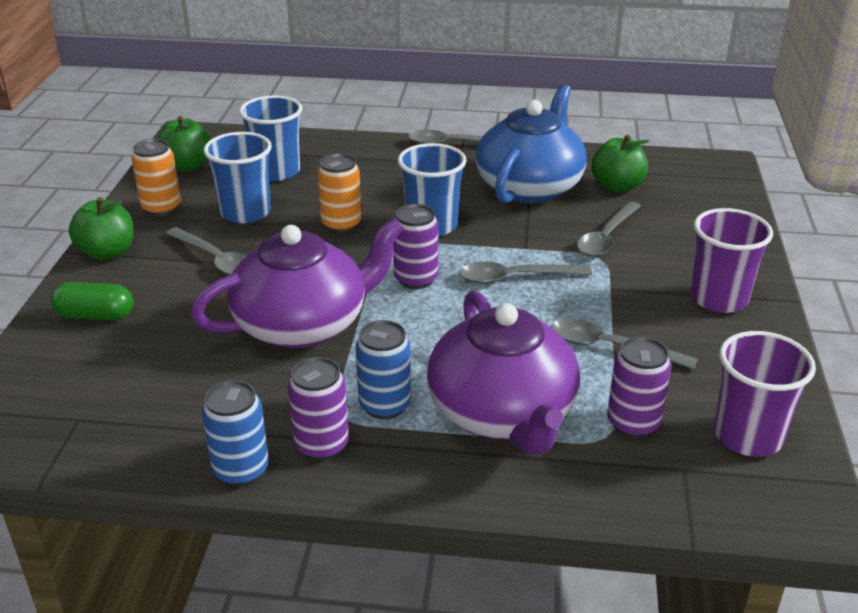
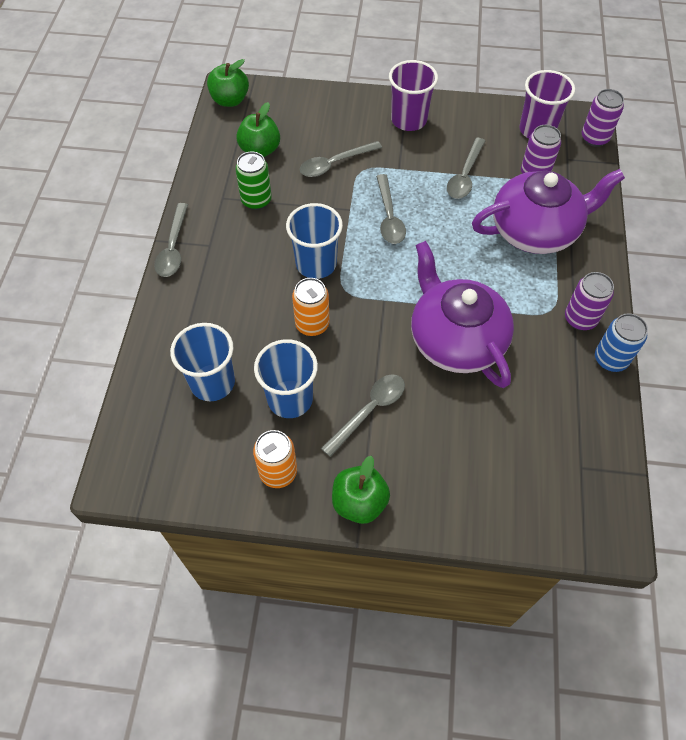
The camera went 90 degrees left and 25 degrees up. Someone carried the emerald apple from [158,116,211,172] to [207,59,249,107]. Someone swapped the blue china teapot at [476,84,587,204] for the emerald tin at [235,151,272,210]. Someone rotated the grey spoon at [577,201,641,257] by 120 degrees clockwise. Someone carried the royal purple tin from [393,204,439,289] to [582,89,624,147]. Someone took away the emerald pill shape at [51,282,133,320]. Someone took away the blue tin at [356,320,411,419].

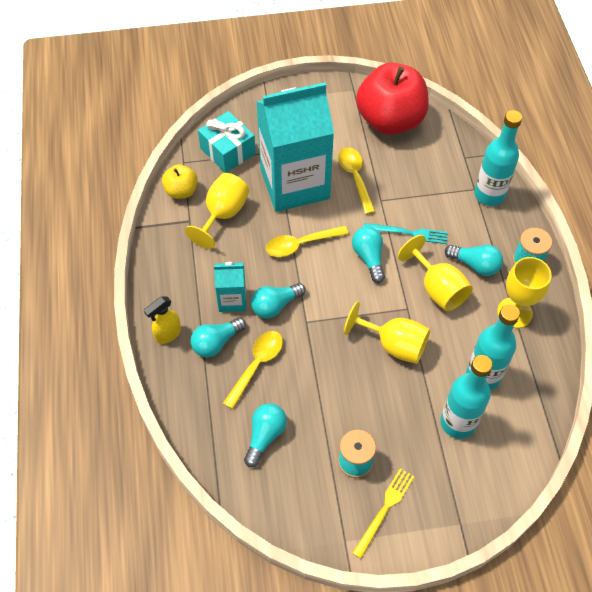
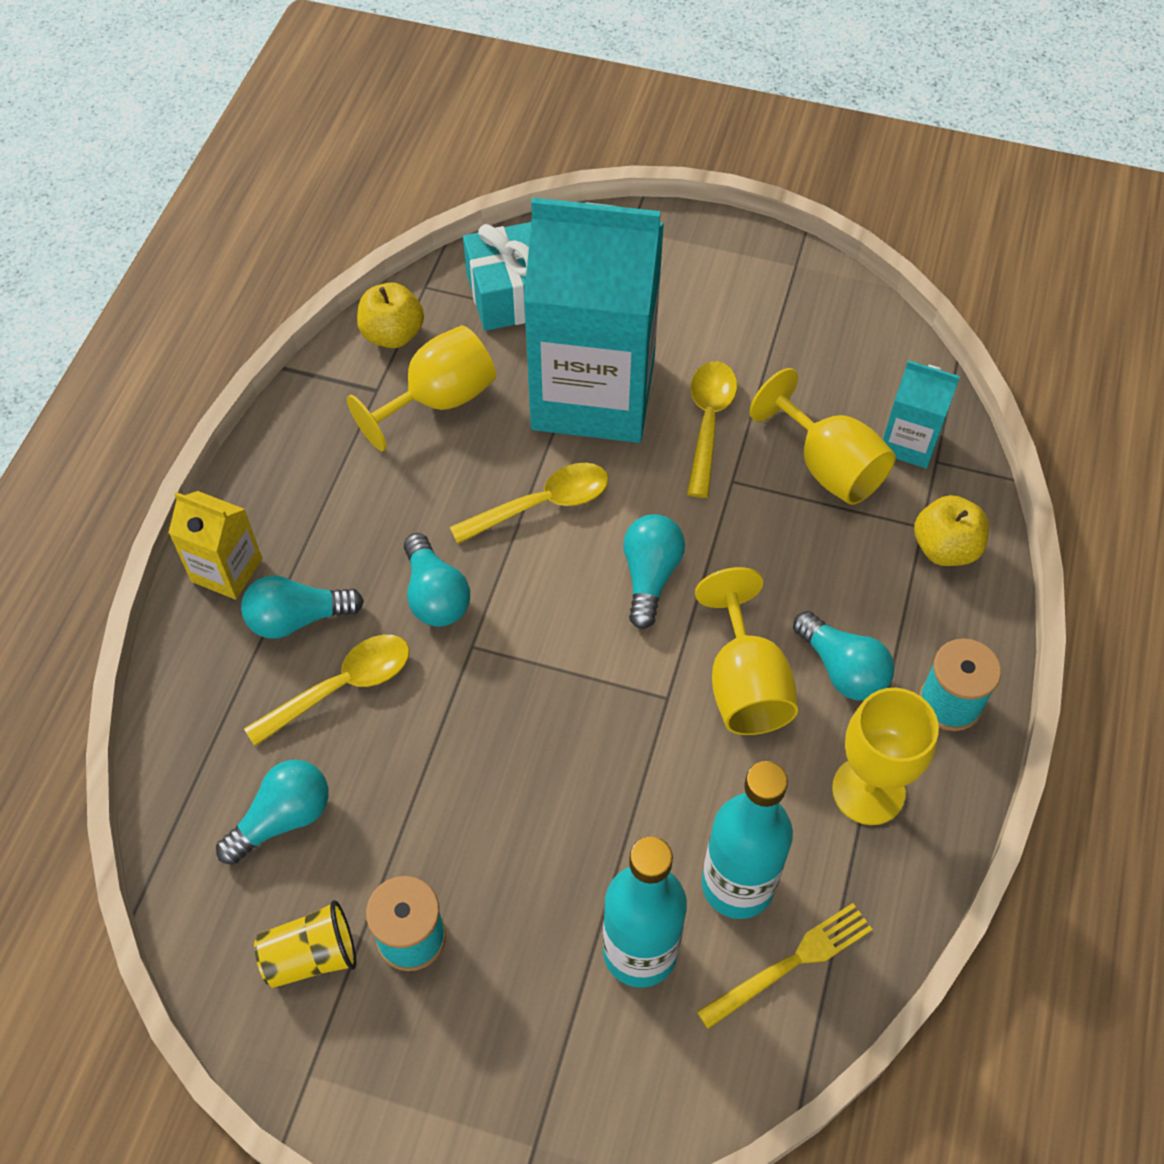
The camera went 25 degrees right and 0 degrees up. Someone swapped the bright yellow spray bottle at [144,296,181,344] for the bright yellow juice carton at [168,491,262,600]. Someone put down the bright yellow cup at [254,900,357,988]. Someone rotated the teal lightbulb at [251,283,306,319] by 105 degrees counterclockwise. Someone rotated the bright yellow spoon at [266,226,348,257] by 150 degrees clockwise. Someone carried the bright yellow dinner fork from [352,468,414,559] to [697,903,873,1029]. Someone carried the bright yellow wine glass from [344,301,430,364] to [750,368,896,505]. Someone carried the teal juice carton from [214,262,246,312] to [883,360,960,469]. Someone swapped the teal flask at [474,110,522,206] for the bright yellow apple at [914,495,989,566]. Someone took away the scarlet apple at [356,63,429,135]. Someone took away the teal dinner fork at [363,223,448,244].

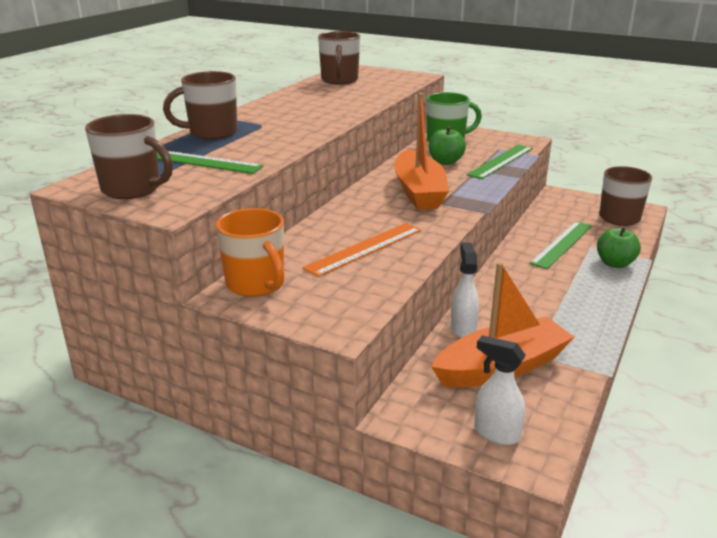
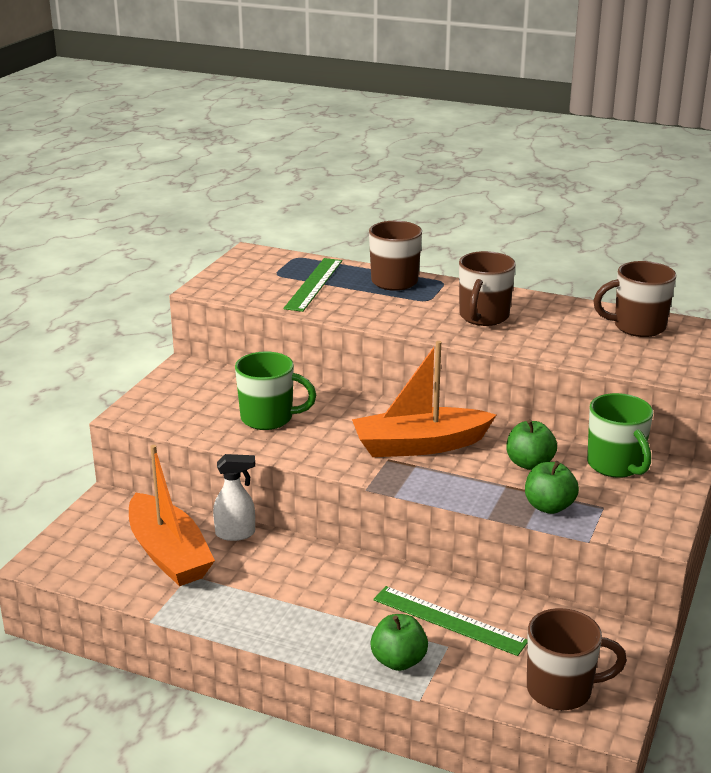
The camera went 85 degrees right and 0 degrees up. Someone swapped the bright orange straightedge at [302,223,421,277] for the emerald tea mug at [235,351,316,430]. Someone carried the brown tea mug from [85,114,173,199] to [459,251,516,326]. Someone swapped the emerald straightedge at [466,144,533,179] for the emerald apple at [525,461,579,514]. Someone took away the bright orange tea mug at [216,208,284,297]. Someone took away the white spray bottle at [474,335,526,445].

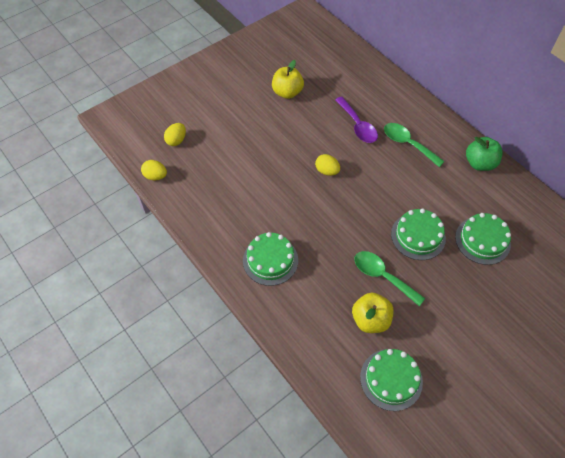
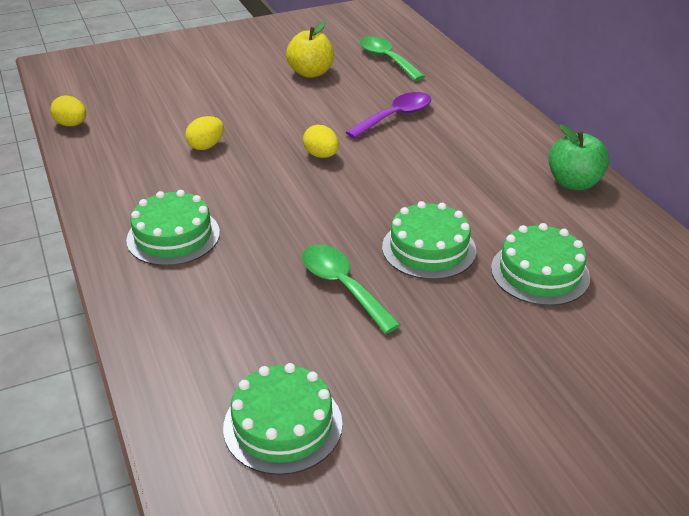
The camera went 15 degrees right and 20 degrees down. Someone carried the bright yellow egg from [164,123,186,146] to [185,116,224,150]. Someone rotated the royal purple spoon at [335,97,378,143] by 120 degrees counterclockwise. Someone carried the emerald spoon from [384,123,445,167] to [360,36,425,81]. Someone took away the bright yellow apple at [352,292,394,333].

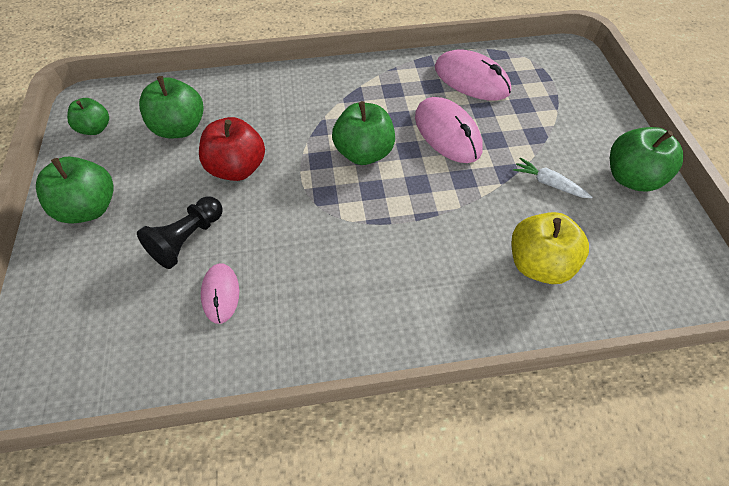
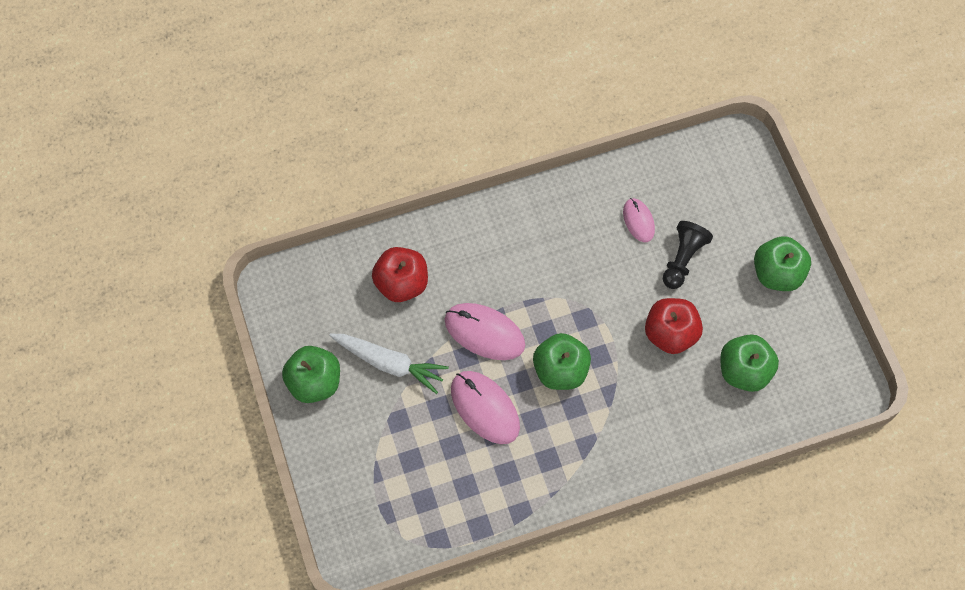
The camera went 170 degrees right and 10 degrees up. Someone scaled the white toy carrot at [513,158,592,198] by 1.74. Someone repainted the bright yellow apple at [511,212,589,284], which became the scarlet apple at [372,247,428,302]. Someone carried the rosy PC mouse from [435,49,511,101] to [445,303,525,360]. Someone took away the emerald apple at [67,98,109,135].

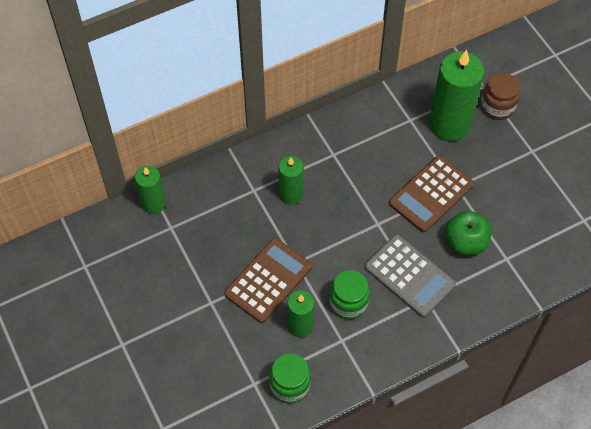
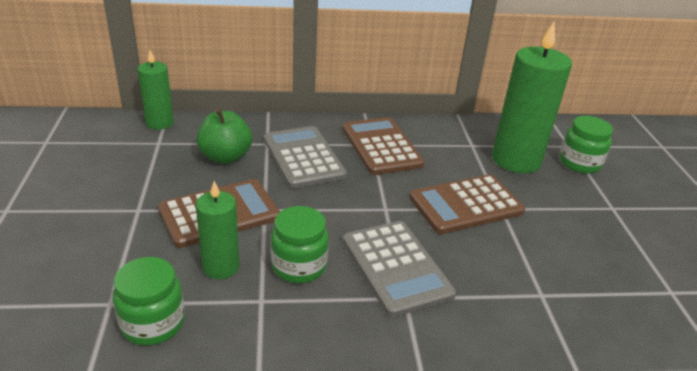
The camera went 20 degrees right and 25 degrees down. Someone carried the emerald apple from [445,211,492,255] to [196,108,252,164]. Someone swapped the emerald pillar candle at [279,156,304,205] for the grey adding machine at [264,126,347,189]. Someone put down the brown adding machine at [342,117,425,175]. Someone repainted the brown jar at [481,73,520,120], which became the emerald jar at [560,116,613,174].

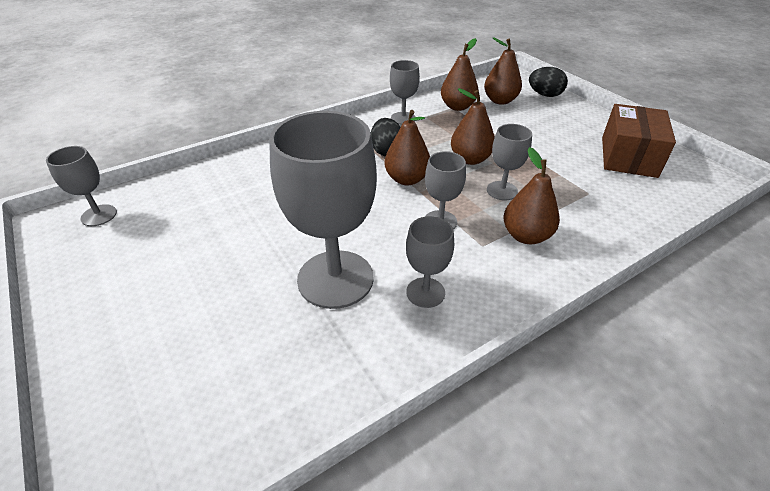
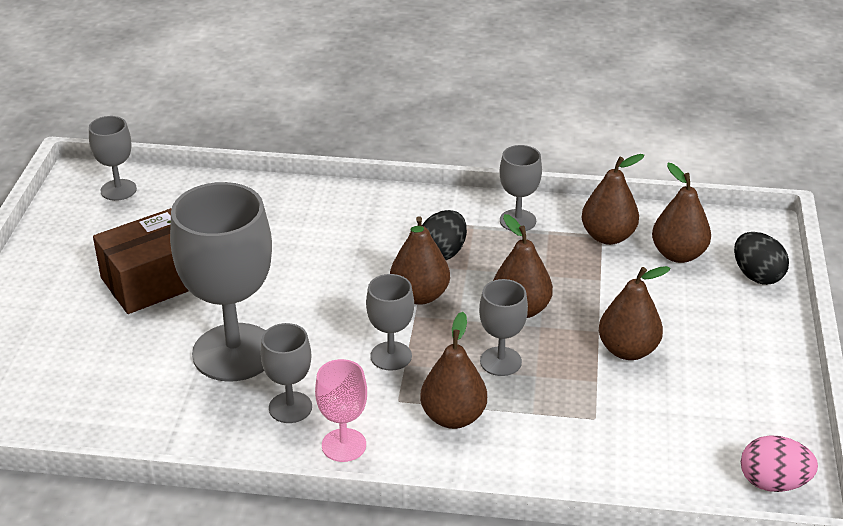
The camera went 40 degrees right and 5 degrees down. Someone carried the brown package from [602,104,676,178] to [93,208,189,314]. Someone put down the rosy wine glass at [315,359,367,462]. Someone put down the brown toy pear at [599,266,671,360]. Someone put down the rosy egg at [741,435,818,492].

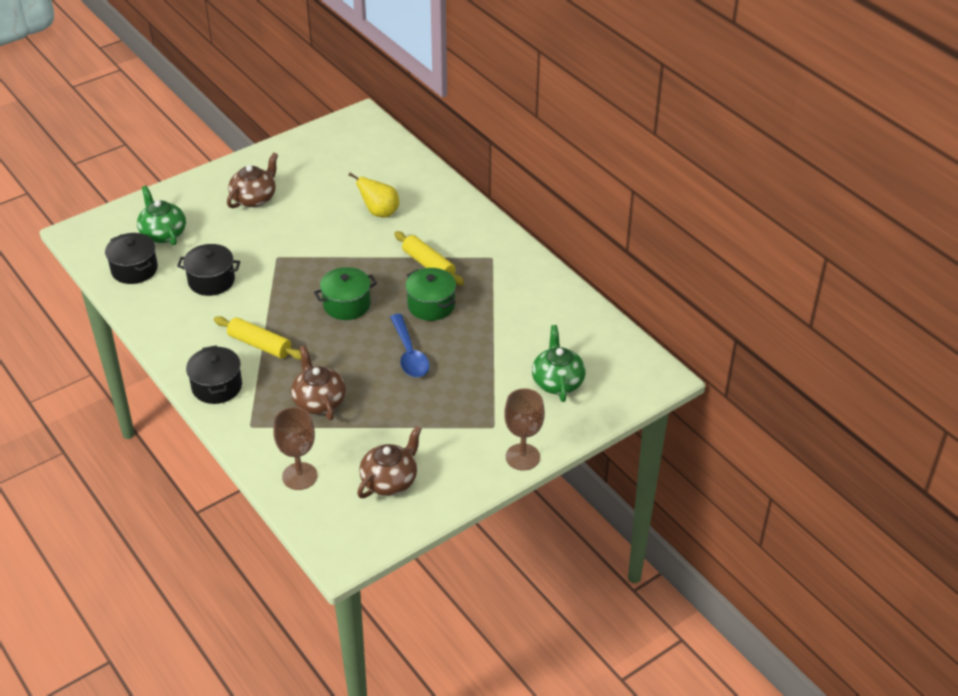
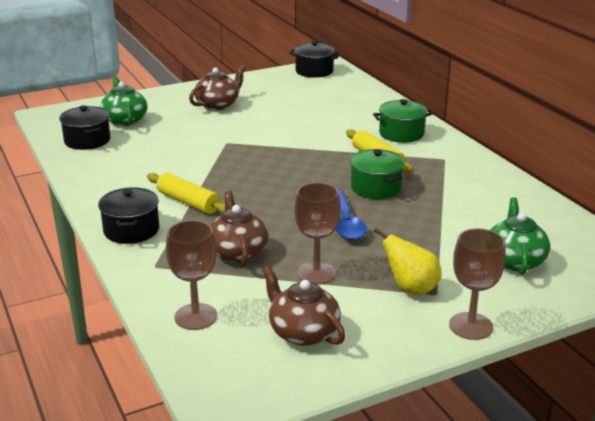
The camera went 10 degrees right and 15 degrees down. Someone rotated the brown china teapot at [357,426,422,498] by 90 degrees counterclockwise. Someone carried the ebony cooking pot from [177,244,240,296] to [289,41,340,78]. Someone put down the brown wine glass at [294,182,341,285]. Someone carried the emerald cooking pot from [314,267,377,320] to [373,99,433,143]. Someone carried the bright yellow toy pear from [349,173,399,217] to [373,228,441,295].

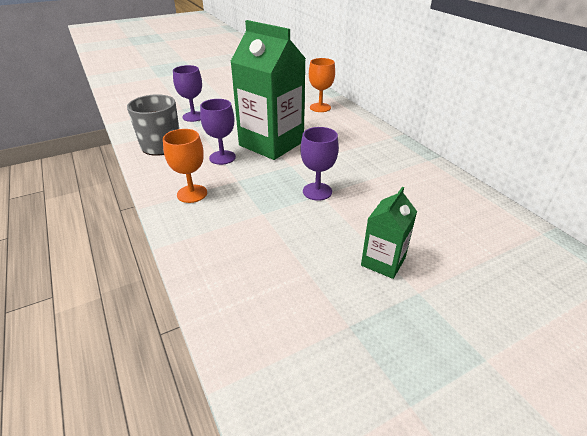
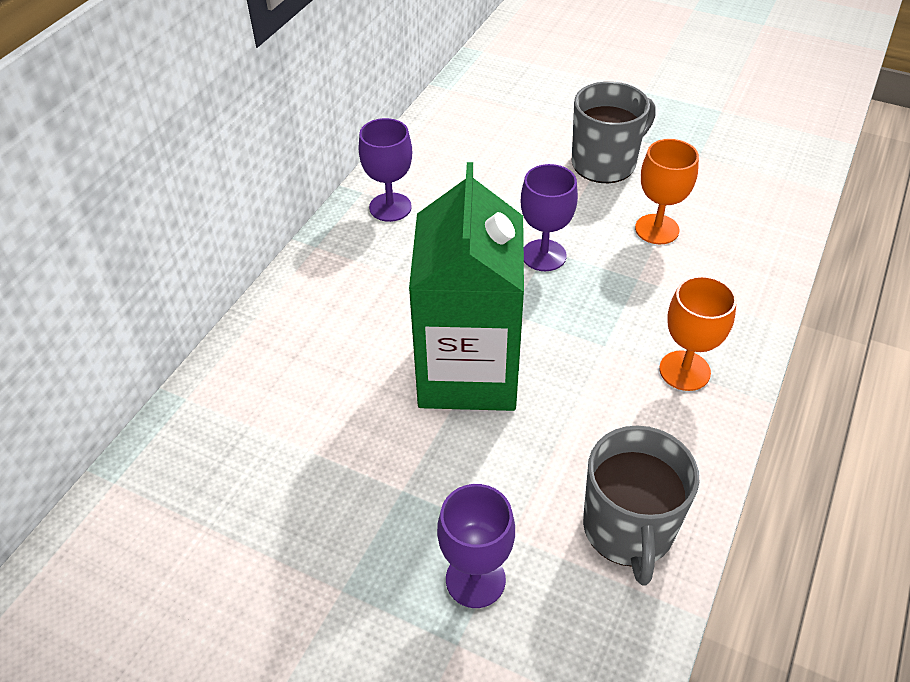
The camera went 125 degrees left and 10 degrees up. Someone carried the royal purple wine glass from [200,99,236,165] to [359,118,412,222]. Someone swapped the emerald juice carton at [361,187,417,279] for the grey tea mug at [572,81,656,183]. Someone carried the bright orange wine glass from [309,58,335,112] to [635,139,699,244].

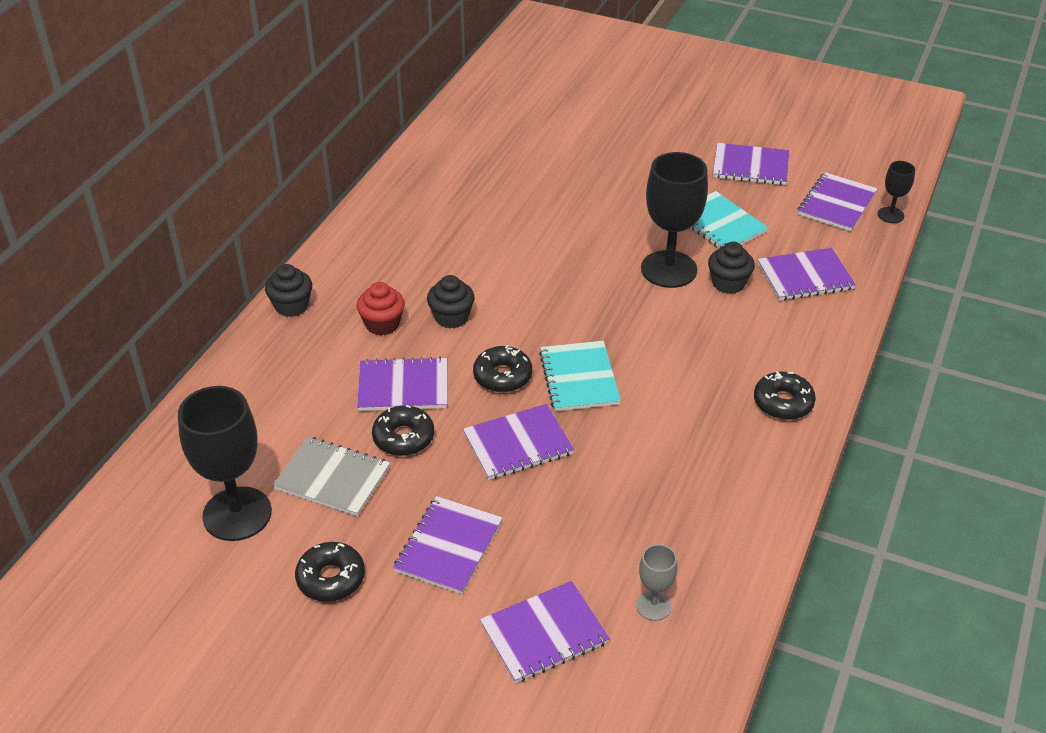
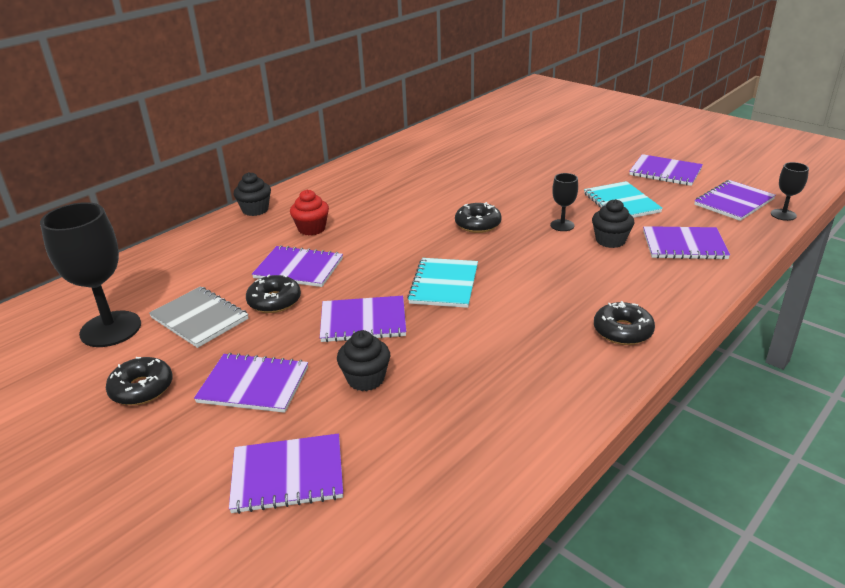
The camera went 20 degrees right and 10 degrees down. Someone rotated the royal purple notebook at [393,496,503,594] by 60 degrees clockwise. Someone carried the ebony cupcake from [427,275,475,329] to [337,330,390,391]. Someone carried the ebony donut from [473,345,532,392] to [455,202,501,233]. Someone scaled the ebony wine glass at [641,152,708,288] by 0.49. Someone took away the grey wine glass at [636,544,677,621].

